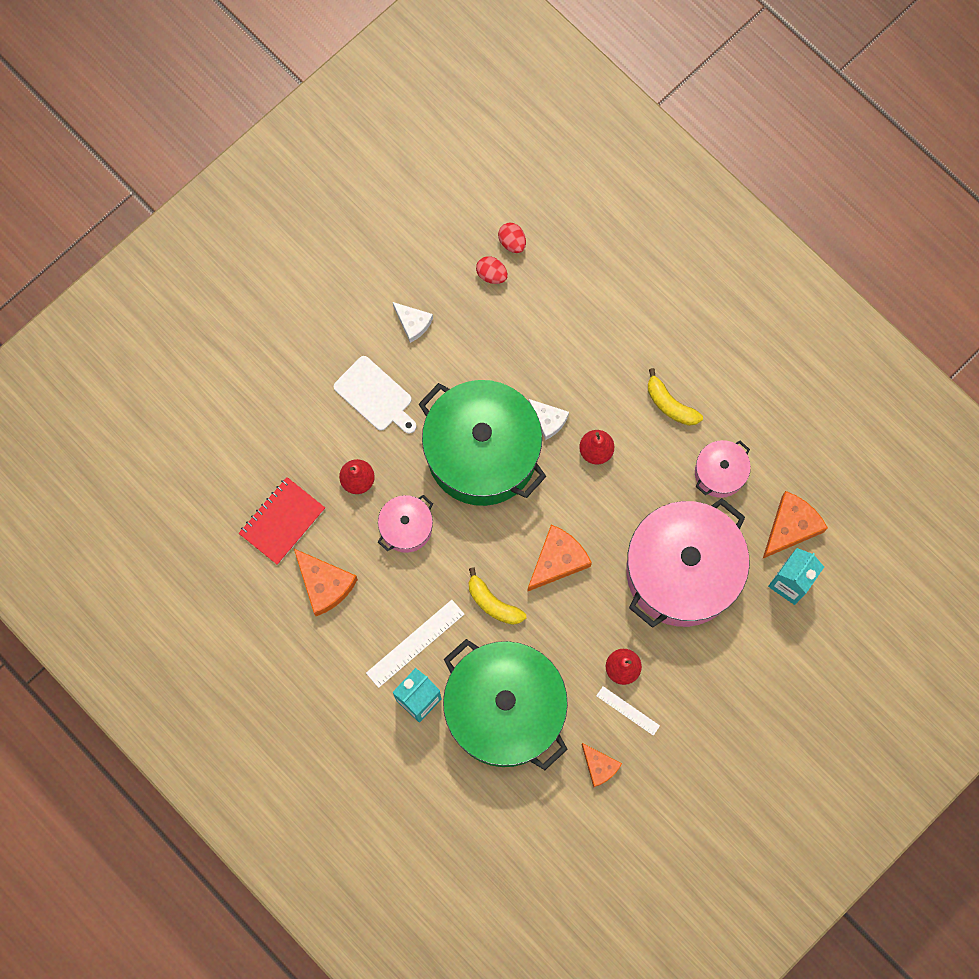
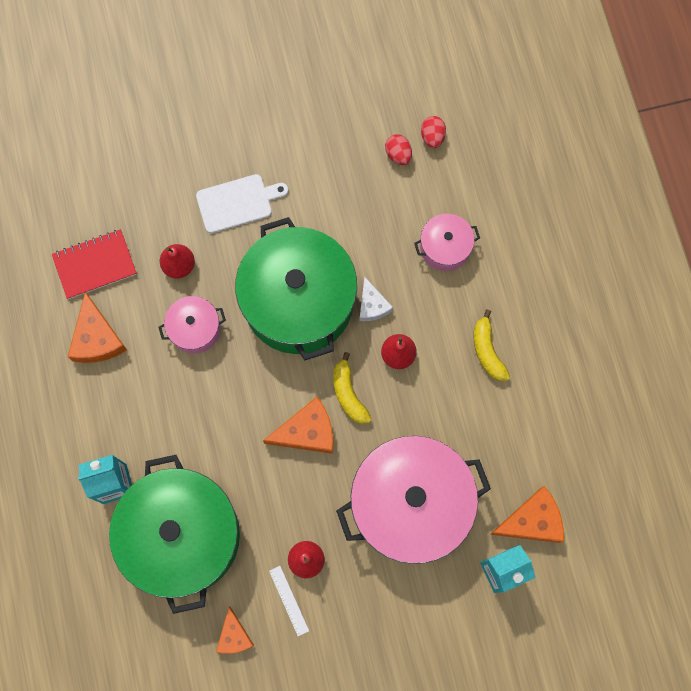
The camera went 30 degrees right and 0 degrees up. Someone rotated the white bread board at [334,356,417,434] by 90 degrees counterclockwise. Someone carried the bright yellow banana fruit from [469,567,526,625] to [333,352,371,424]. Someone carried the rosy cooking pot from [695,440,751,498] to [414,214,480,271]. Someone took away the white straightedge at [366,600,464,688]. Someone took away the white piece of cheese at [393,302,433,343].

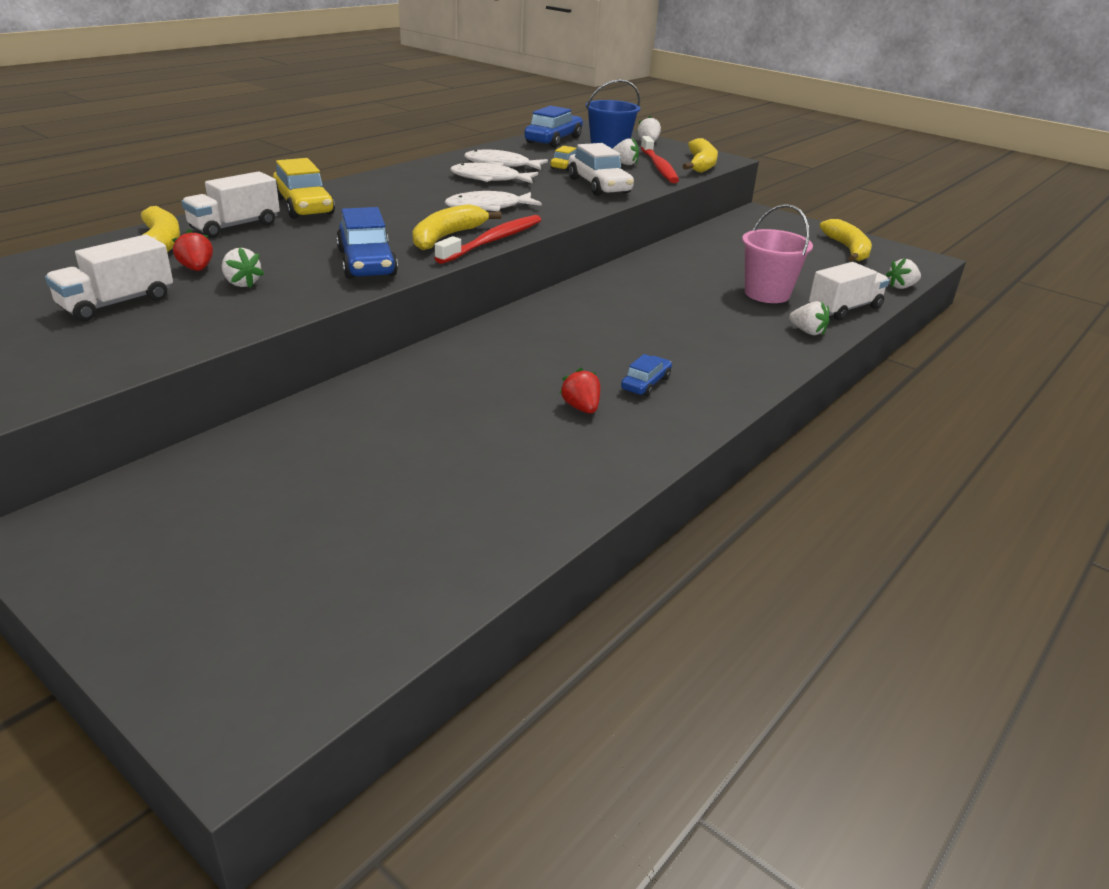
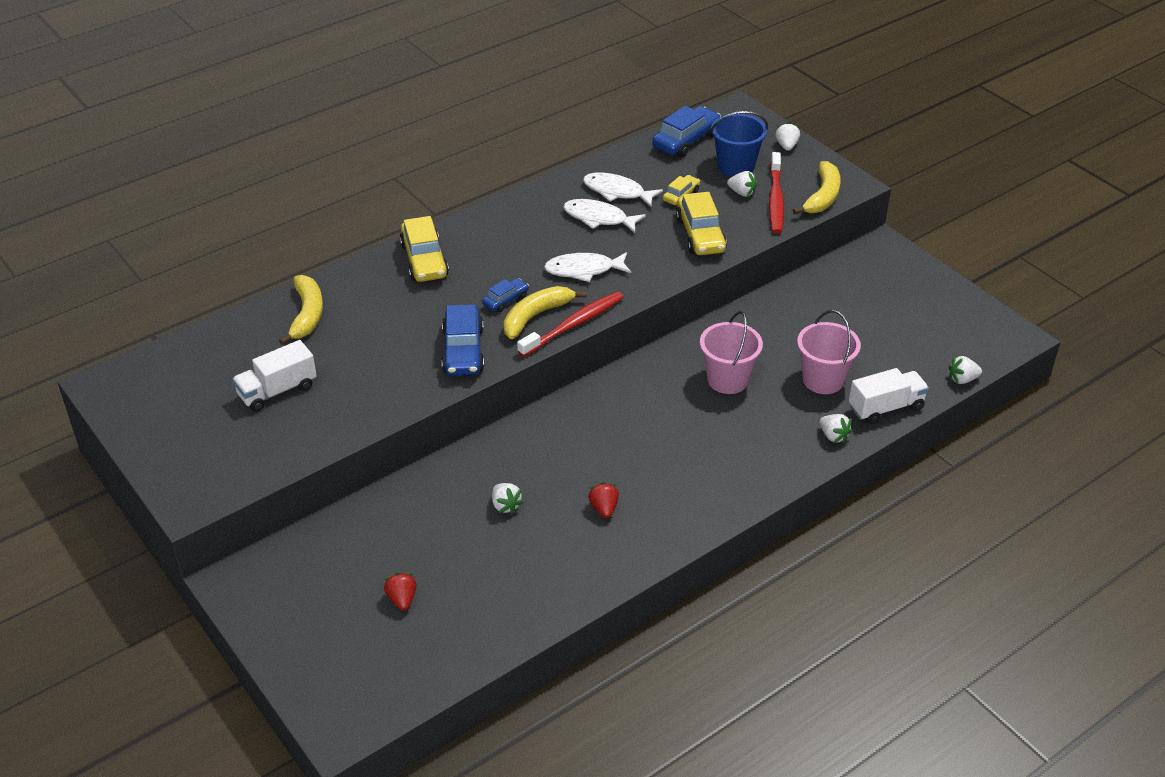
The camera went 15 degrees right and 10 degrees up. Someone carried the scarlet berry from [172,229,213,271] to [384,572,417,611]. Someone carried the blue automobile from [621,354,672,396] to [482,278,529,312]. Someone carried the white berry from [222,247,264,288] to [492,483,523,514]. Someone repainted the white automobile at [568,143,634,196], which became the bright yellow automobile at [676,192,727,255]. Someone put down the rosy sand bucket at [700,311,763,394]. Someone took away the white lorry at [181,171,280,238]. Someone took away the bright yellow banana fruit at [820,219,872,262].

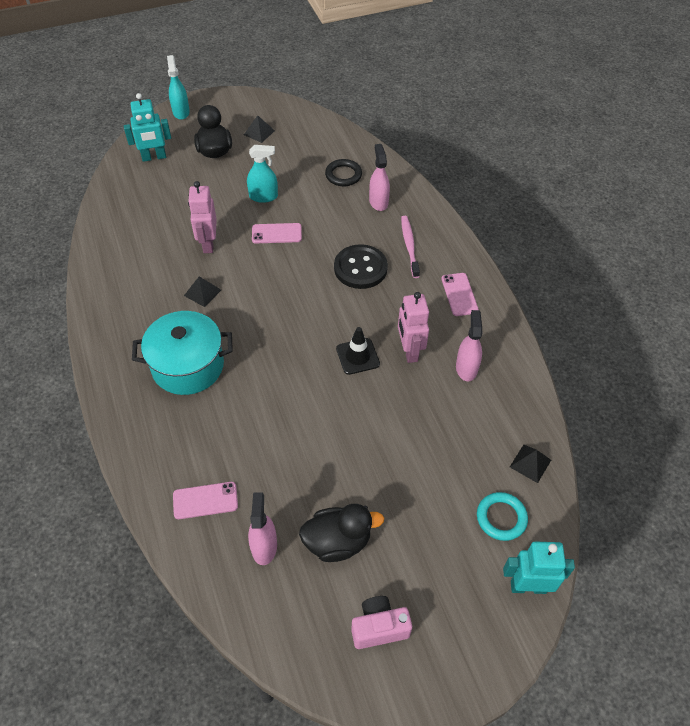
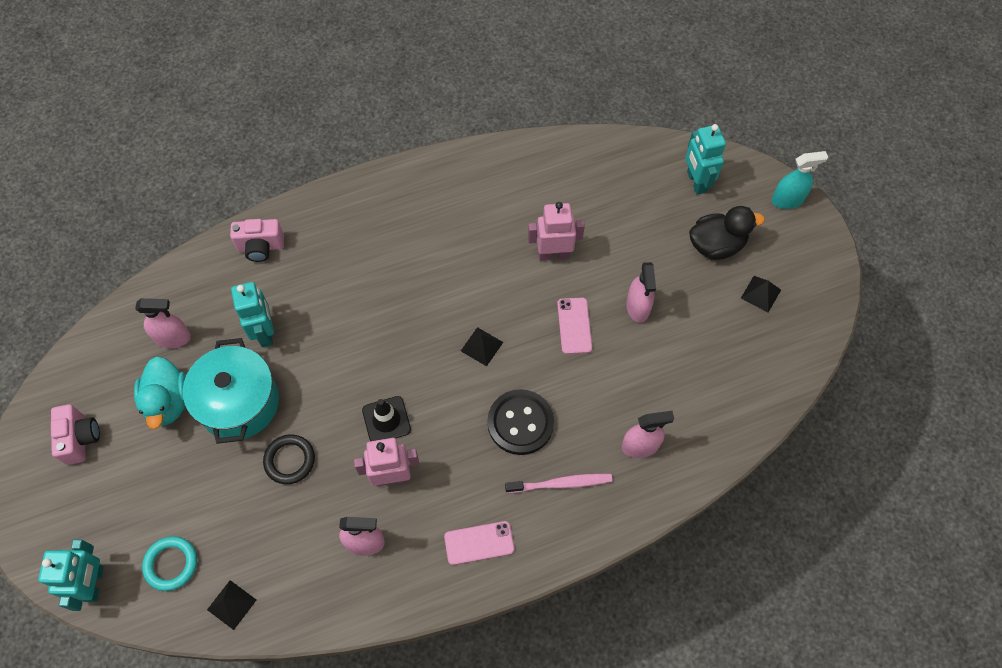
The camera went 90 degrees right and 10 degrees up. Someone repainted the ebony duck at [299,504,384,562], which became the teal duck at [134,357,186,429]. Someone carried the teal cooking pot from [132,311,233,395] to [183,338,279,444]. Someone put down the rosy camera at [230,219,284,262]. Someone put down the teal robot figure at [231,282,274,347]. Someone carried the ebony torus from [325,159,362,186] to [263,434,315,484]. Someone carried the ebony solid pyramid from [184,277,221,307] to [461,327,503,366]. Someone repainted the teal spray bottle at [247,145,278,203], which became the rosy spray bottle at [626,262,656,323]. Someone took away the rosy mobile phone at [173,482,238,519].

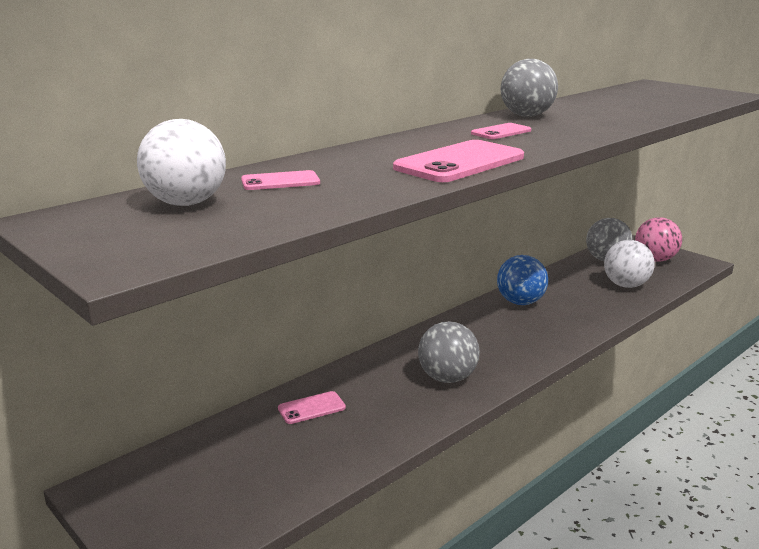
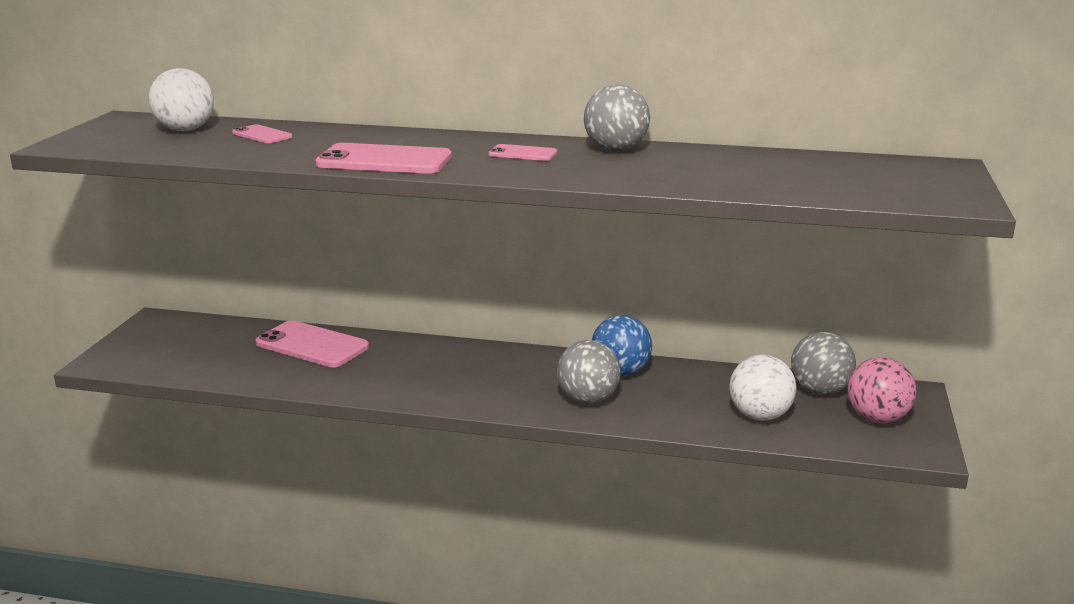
The camera went 55 degrees right and 0 degrees up. Someone scaled the rosy mobile phone at [278,391,346,424] by 1.92. Someone carried the grey ball from [418,321,480,383] to [557,340,621,404].

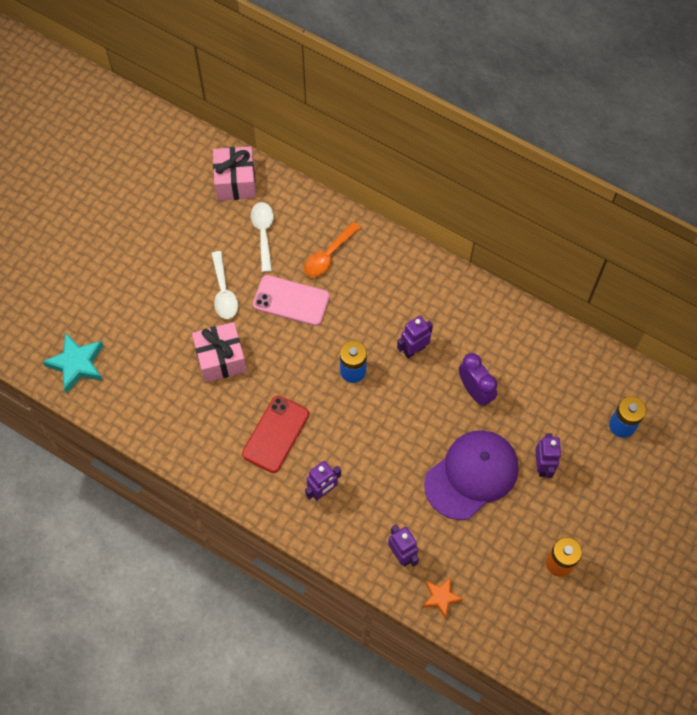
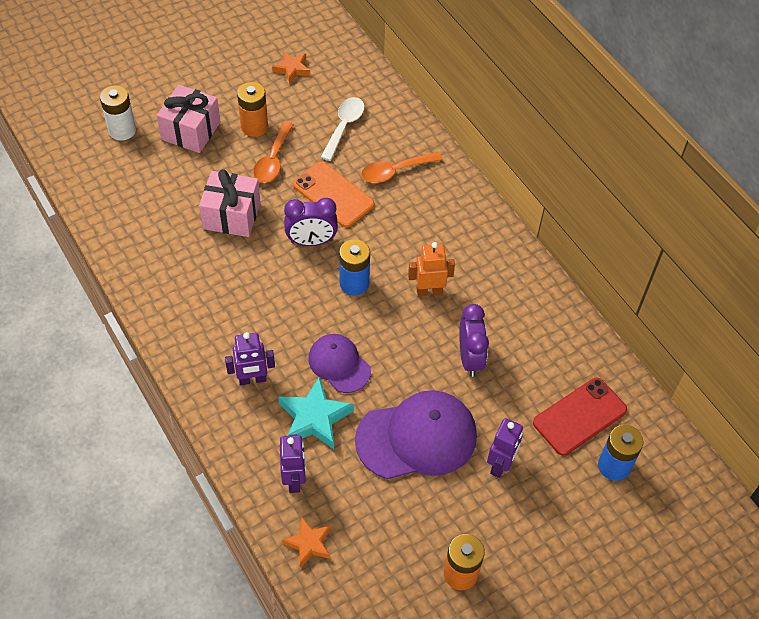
The camera went 25 degrees right and 10 degrees down. Someone put down the white power cell at [100,85,136,141]. Someone carried the rosy wrapped gift from [213,146,256,201] to [157,85,220,153]. Someone put down the bright orange power cell at [237,82,268,137]. Someone repainted the white spoon at [211,251,238,319], which became the bright orange spoon at [253,121,294,183]. Someone put down the bright orange star shape at [272,51,310,84]. Someone carried the teal star shape from [42,332,104,394] to [278,376,354,449]. Someone put down the royal purple clock at [284,198,338,246]. Someone repainted the rosy mobile phone at [253,275,330,326], which became the bright orange mobile phone at [293,161,374,227]. Someone put down the royal purple cap at [308,334,371,393]. Someone repainted the royal purple robot figure at [397,316,433,358], which became the bright orange robot figure at [408,242,455,296]. Someone carried the scarlet mobile phone from [242,396,309,473] to [533,378,627,456].

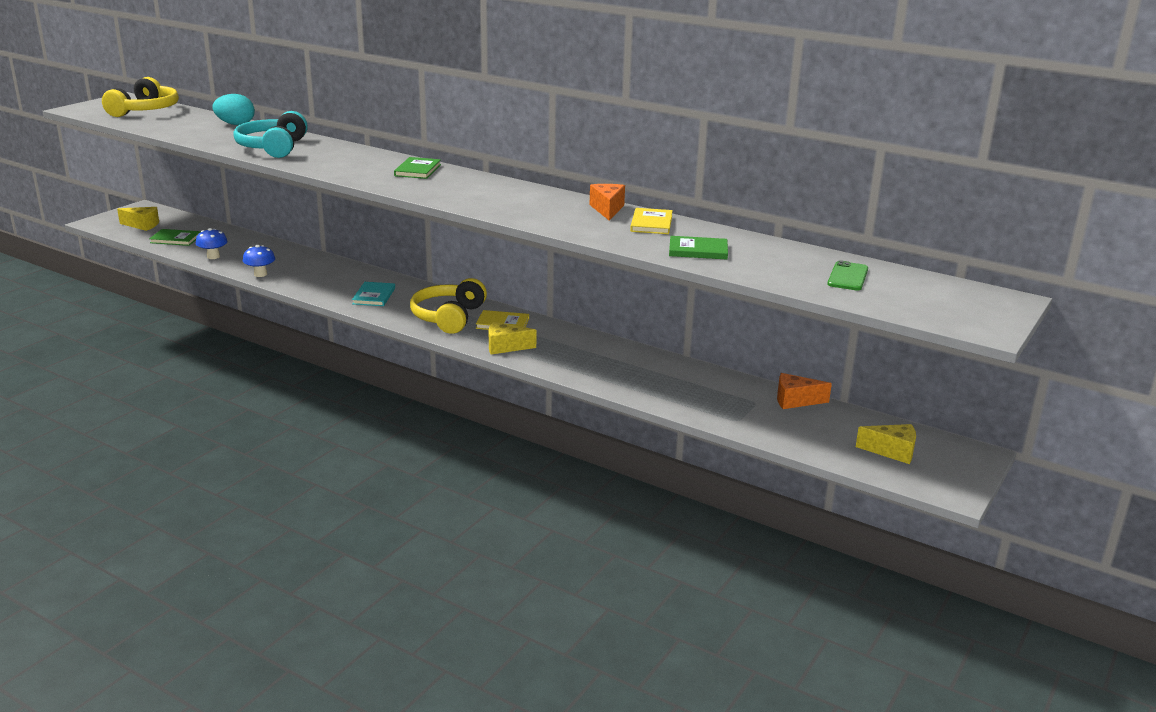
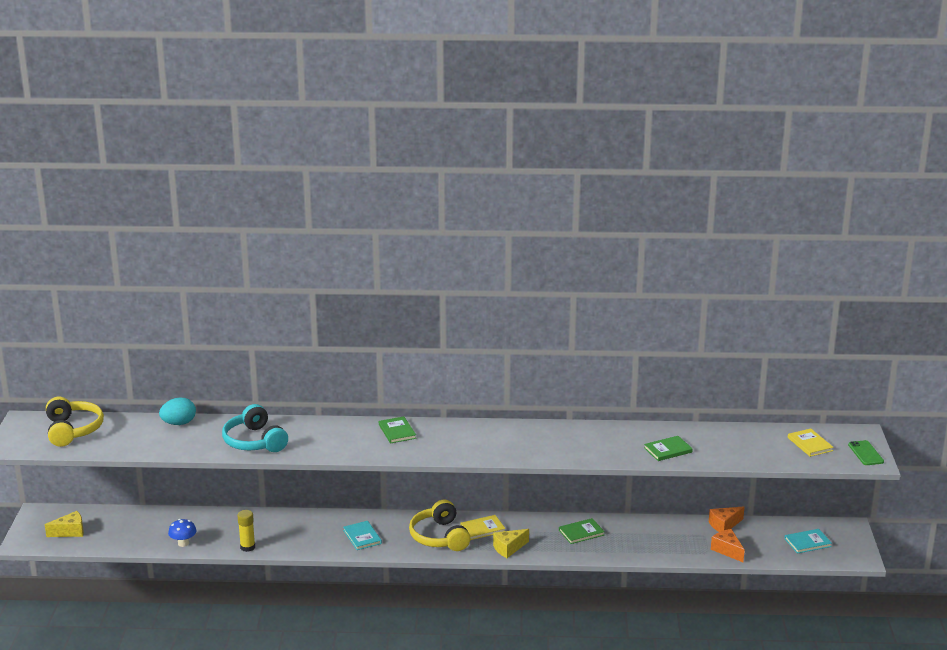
The camera went 30 degrees left and 0 degrees up. Someone swapped the blue fungus at [243,245,275,277] for the bright yellow stick of glue at [237,510,255,552]. Someone carried the emerald hardcover from [149,229,201,246] to [559,518,605,544]. Someone carried the bright orange piece of cheese from [589,184,625,221] to [711,529,745,562]. Someone swapped the bright yellow piece of cheese at [856,424,916,464] for the teal hardcover at [785,529,832,553]. Someone carried the bright yellow hardcover from [630,208,673,234] to [788,429,834,457]. Someone carried the emerald mobile phone from [827,260,868,291] to [848,440,884,465].

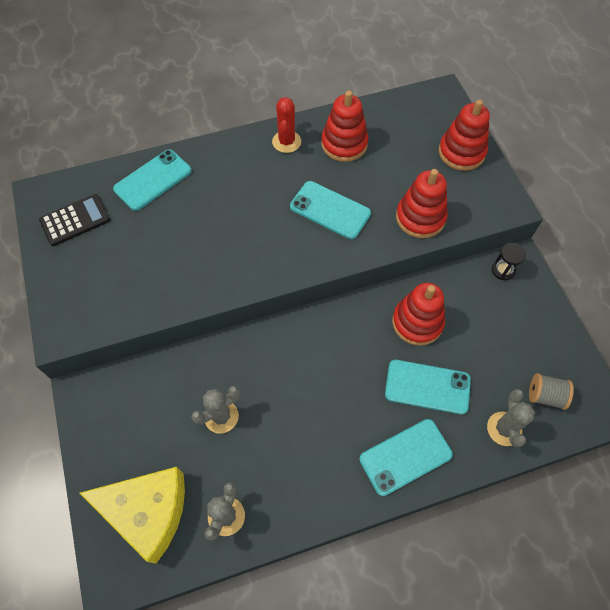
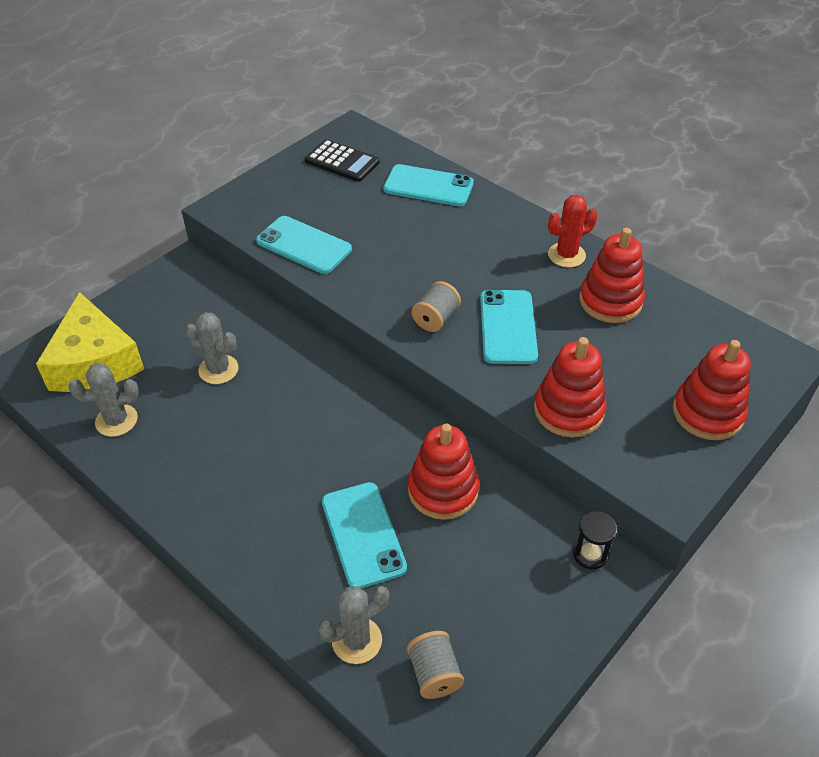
The camera went 60 degrees right and 15 degrees down. Someone carried the teal mobile phone from [359,419,453,496] to [256,216,352,274]. Someone put down the grey reel of thread at [412,281,461,332].

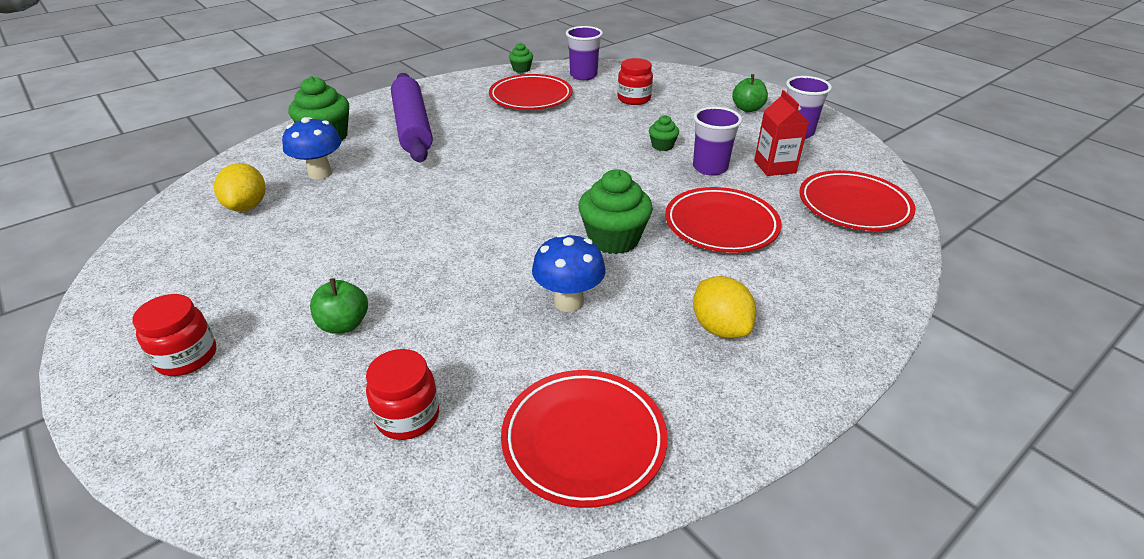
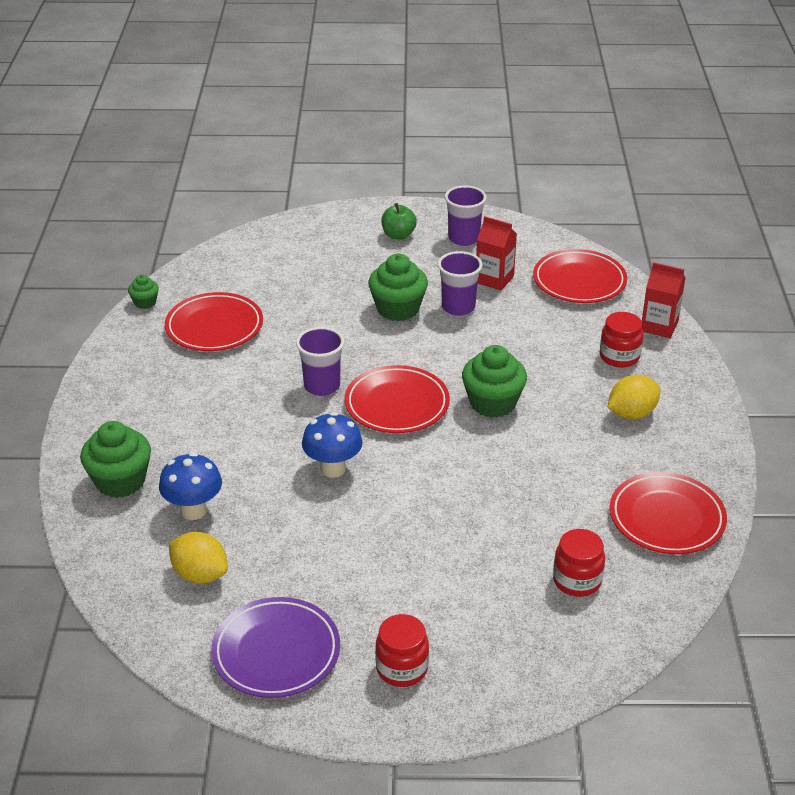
The camera went 50 degrees left and 0 degrees up. Someone put down the royal purple dinner plate at [211,597,340,698]. Someone carried the royal purple cup from [566,26,603,80] to [296,327,344,396]. Someone carried the blue fungus from [532,233,606,312] to [302,412,362,478]. Someone carried the scarlet dinner plate from [665,187,782,253] to [345,365,450,433]. Someone scaled the emerald cupcake at [649,115,679,151] by 1.94. Someone carried the scarlet jar from [617,58,653,105] to [600,312,643,368]. Someone rotated the bright yellow citrus fruit at [693,276,756,338] by 45 degrees counterclockwise. Someone put down the scarlet juice carton at [642,262,685,338]. Someone took away the emerald apple at [310,278,368,333]. Someone took away the royal purple dough roller at [391,73,433,162].

